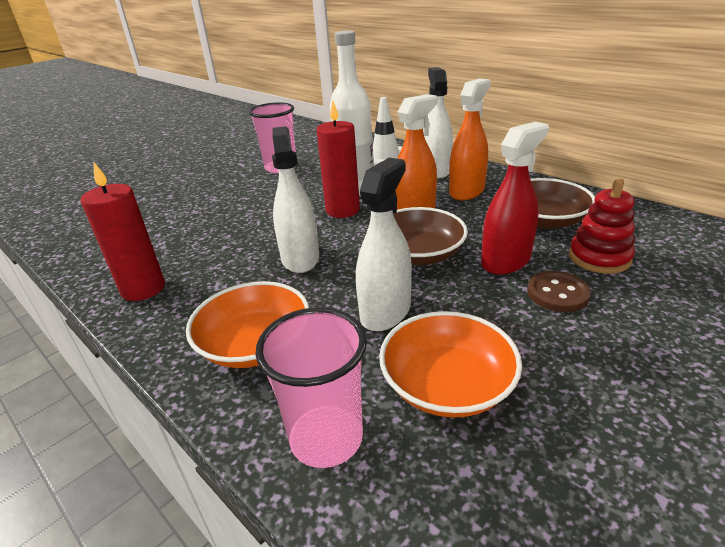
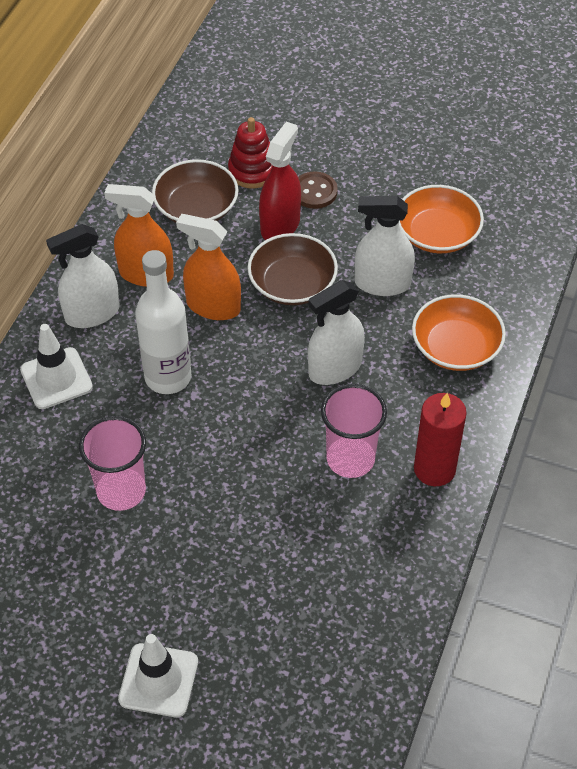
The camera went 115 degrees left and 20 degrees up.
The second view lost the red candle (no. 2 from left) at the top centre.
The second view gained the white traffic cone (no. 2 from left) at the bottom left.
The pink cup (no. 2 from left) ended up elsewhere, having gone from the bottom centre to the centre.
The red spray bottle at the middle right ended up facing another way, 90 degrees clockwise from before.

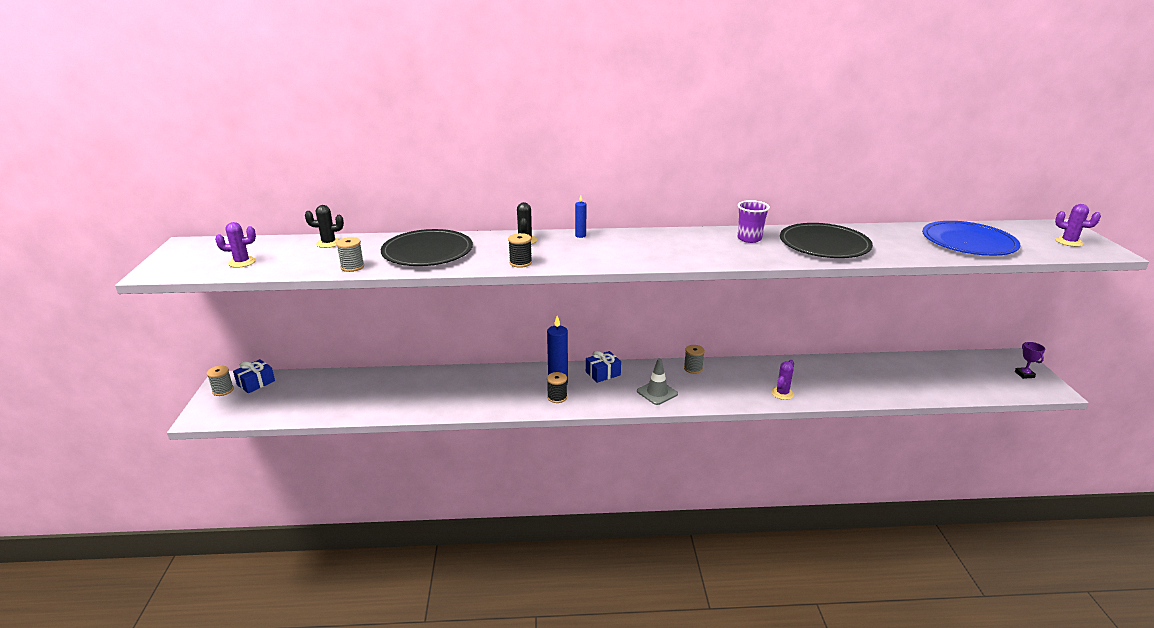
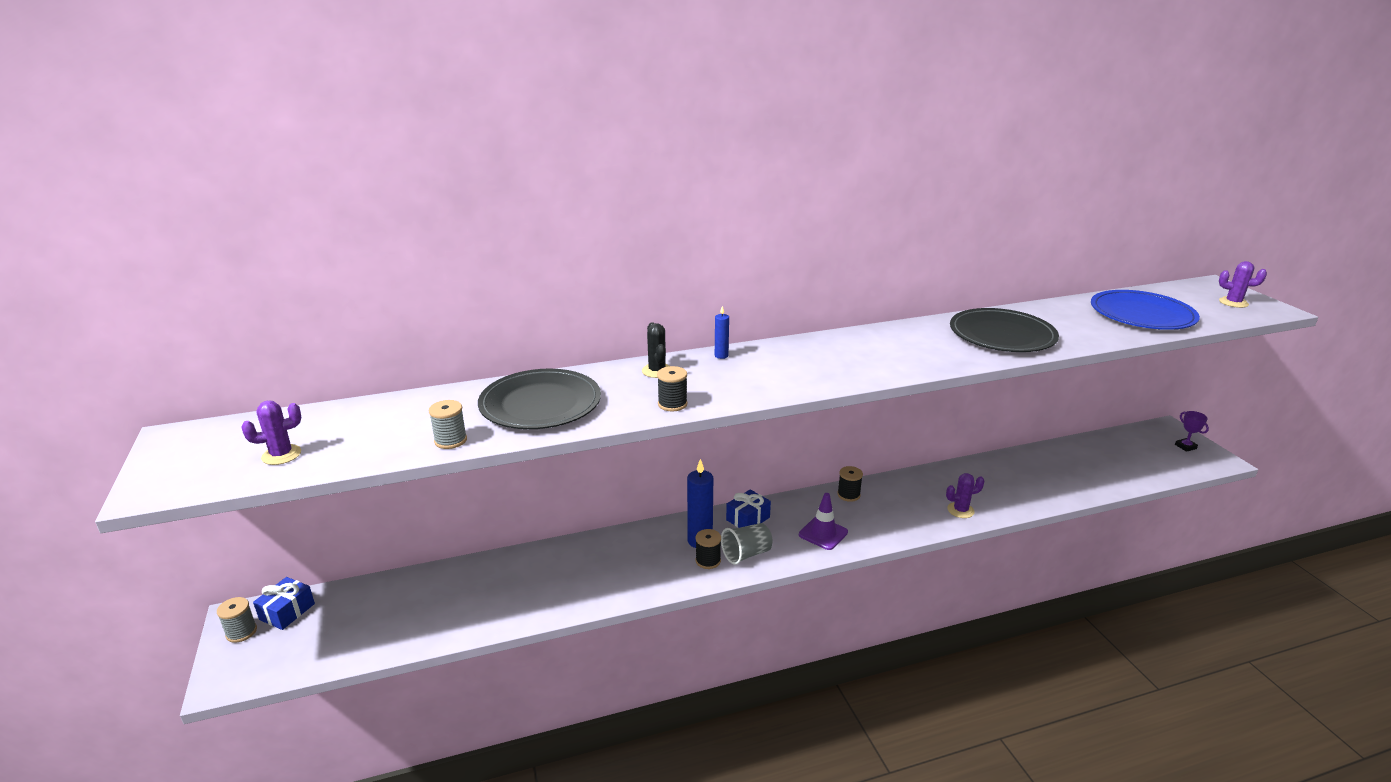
The camera went 15 degrees left and 0 degrees up.
The second view lost the black cactus (no. 1 from left) at the middle left.
The second view lost the purple cup at the centre.
The second view gained the grey cup at the bottom centre.
What was the grey traffic cone at the centre turned into the purple traffic cone at the centre.
What was the grey spool (no. 3 from left) at the centre turned into the black spool (no. 3 from left) at the centre.
The purple cactus (no. 2 from left) at the middle right ended up facing another way, 60 degrees clockwise from before.

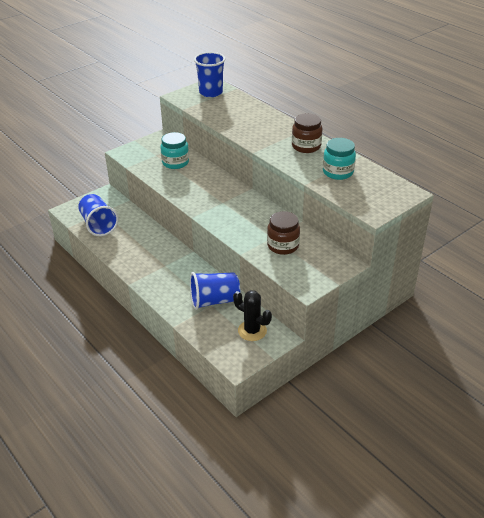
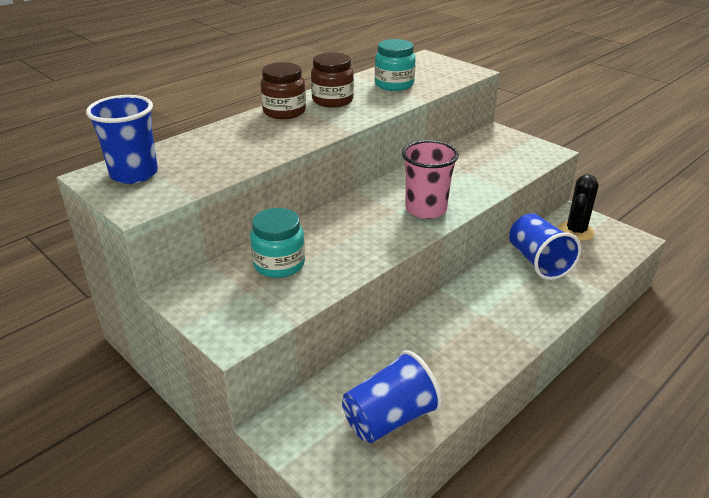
The camera went 95 degrees left and 5 degrees down.
The second view gained the pink cup at the centre.
The brown jar (no. 1 from left) ended up elsewhere, having gone from the centre to the top centre.

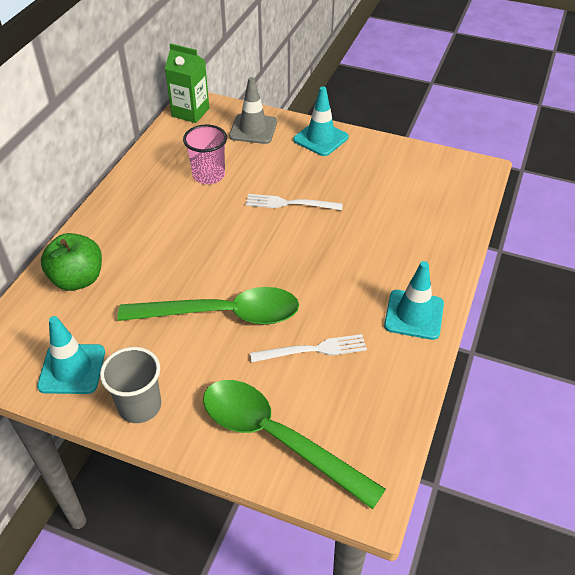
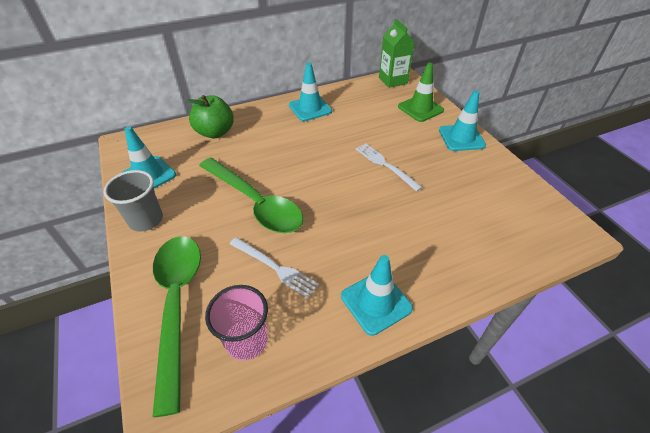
The camera went 45 degrees right and 0 degrees up.
The second view gained the turquoise traffic cone (no. 2 from left) at the top centre.
The pink cup ended up elsewhere, having gone from the top centre to the bottom centre.
What was the grey traffic cone at the top centre turned into the green traffic cone at the top centre.

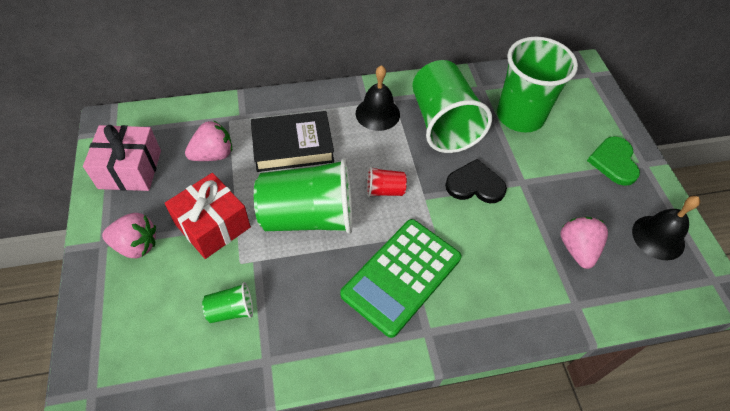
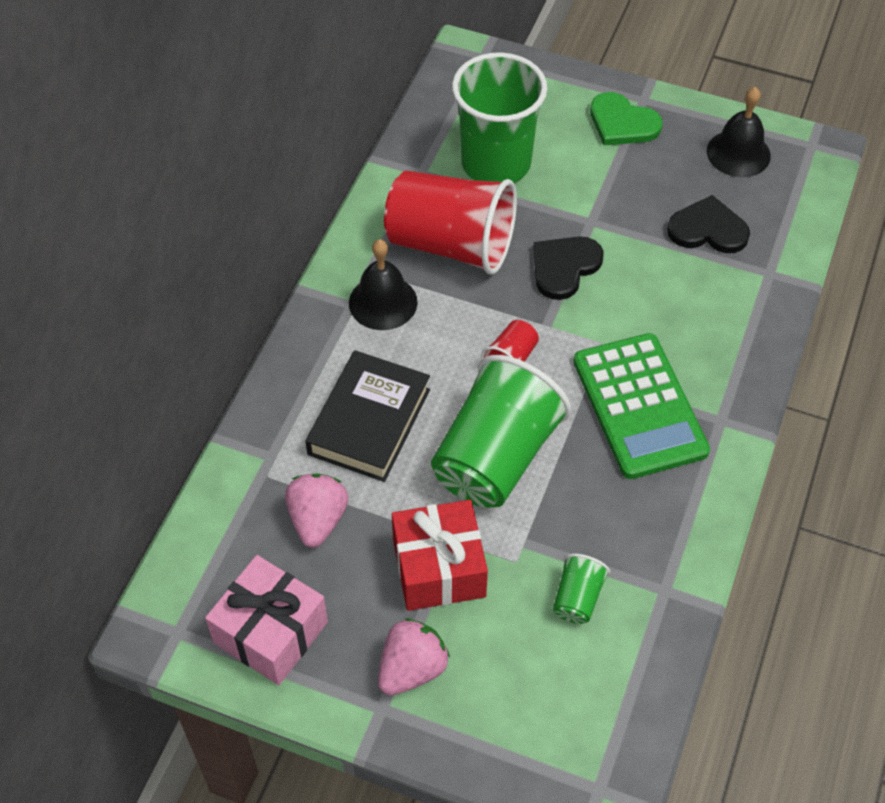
The camera went 55 degrees left and 0 degrees up.
Where the pink strawberry (no. 3 from left) stood at the middle right, the black heart (no. 2 from left) came to stand at the top right.
What was the green cup (no. 3 from left) at the top centre turned into the red cup (no. 1 from left) at the top centre.

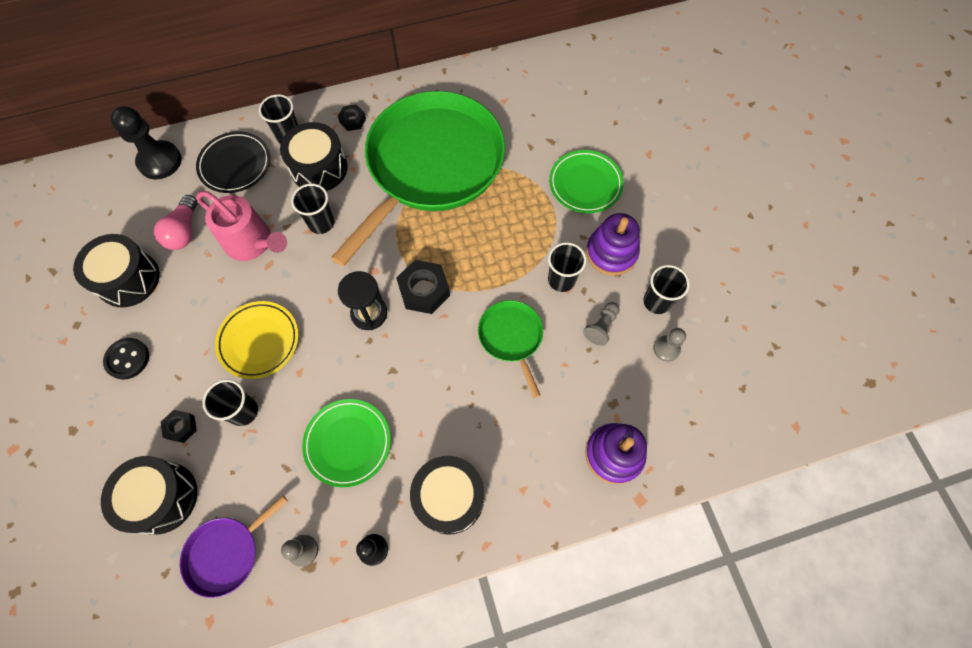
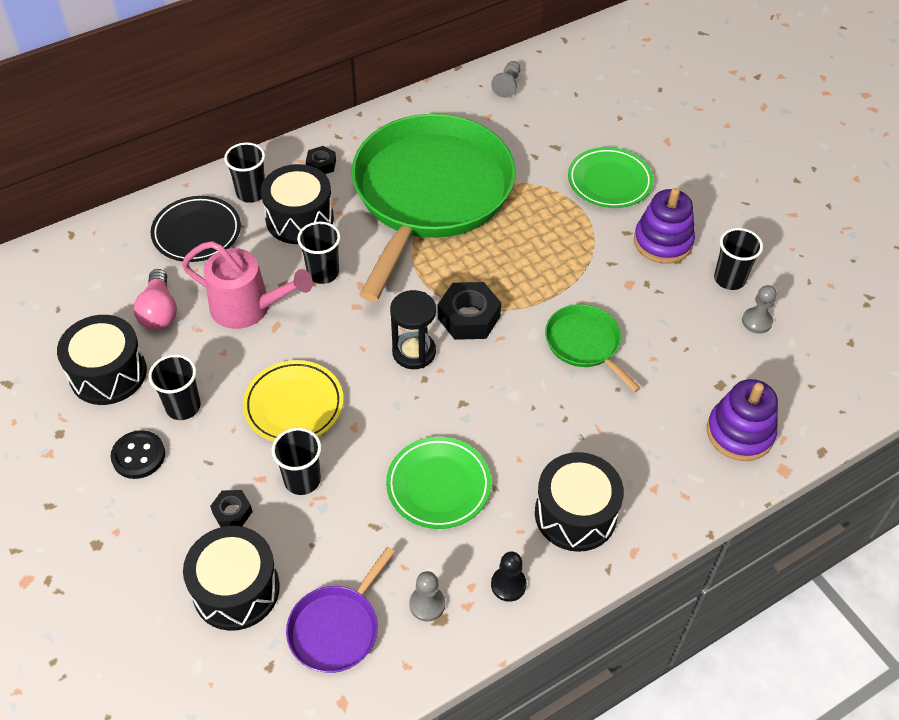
The camera went 15 degrees left and 15 degrees down.
The second view lost the black pawn (no. 1 from left) at the top left.
The black cup (no. 4 from left in the first image) ended up elsewhere, having gone from the centre to the middle left.
The grey pawn (no. 2 from left) ended up elsewhere, having gone from the centre to the top centre.

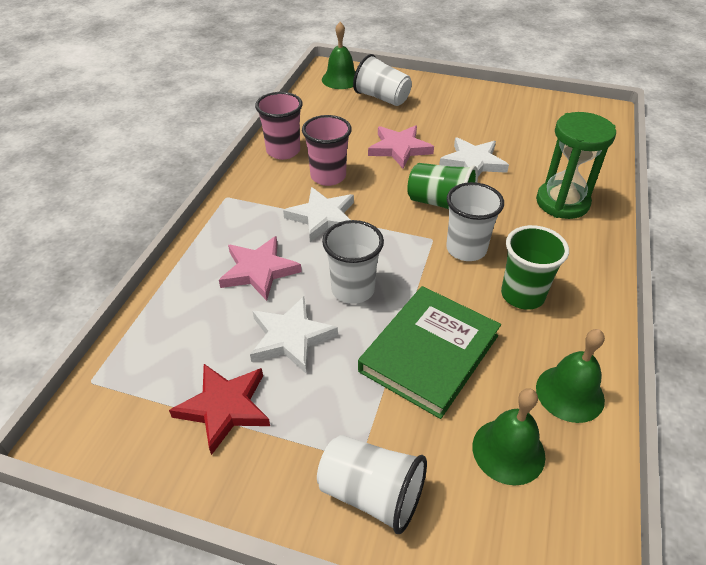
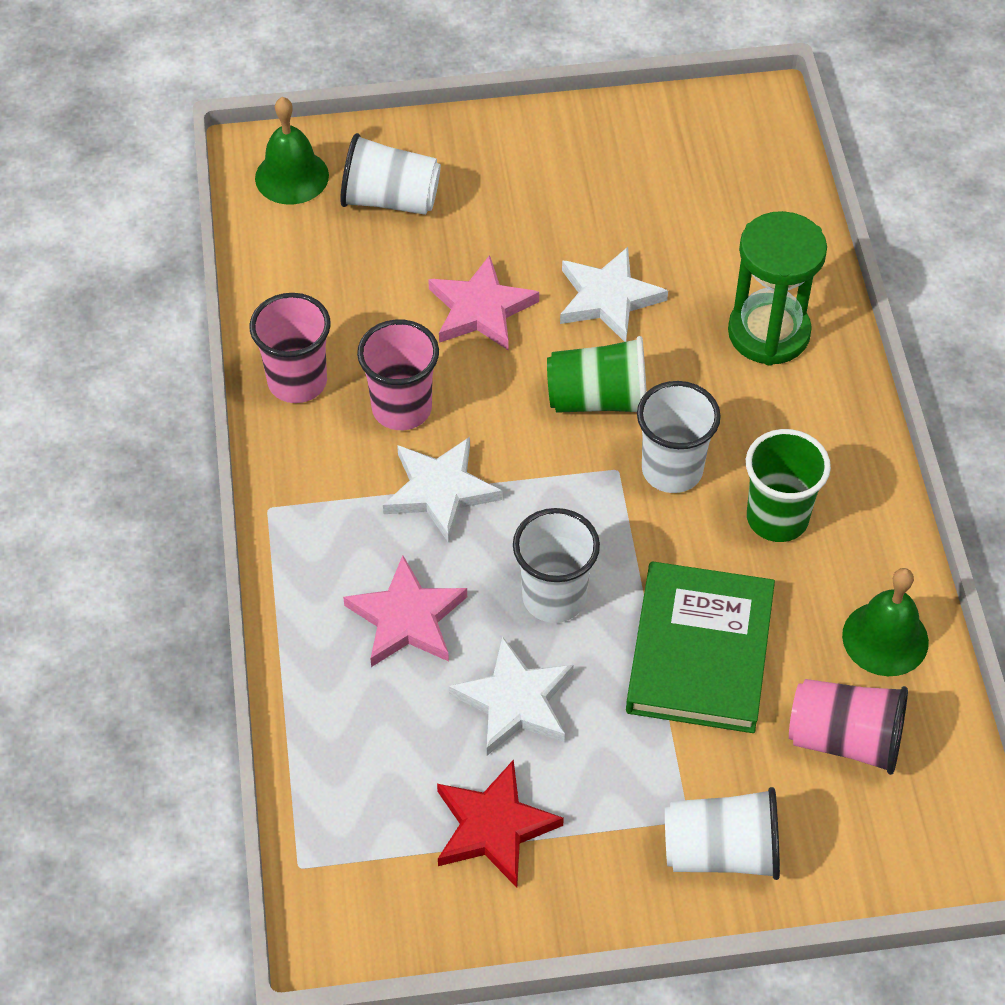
The camera went 25 degrees left and 10 degrees up.
Where the green bell (no. 2 from left) stood at the bottom right, the pink cup (no. 3 from left) came to stand at the bottom right.

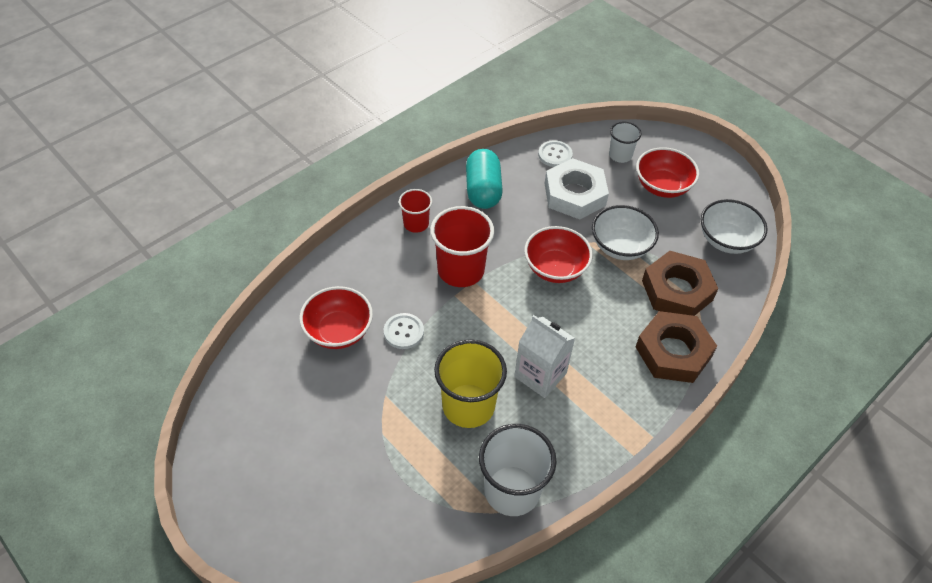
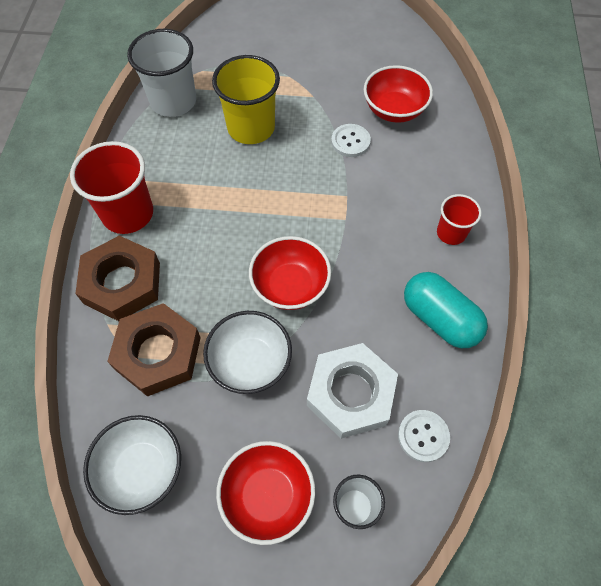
The camera went 140 degrees right and 10 degrees up.
The second view lost the white carton at the centre.
The red cup (no. 2 from left in the first image) ended up elsewhere, having gone from the centre to the top left.

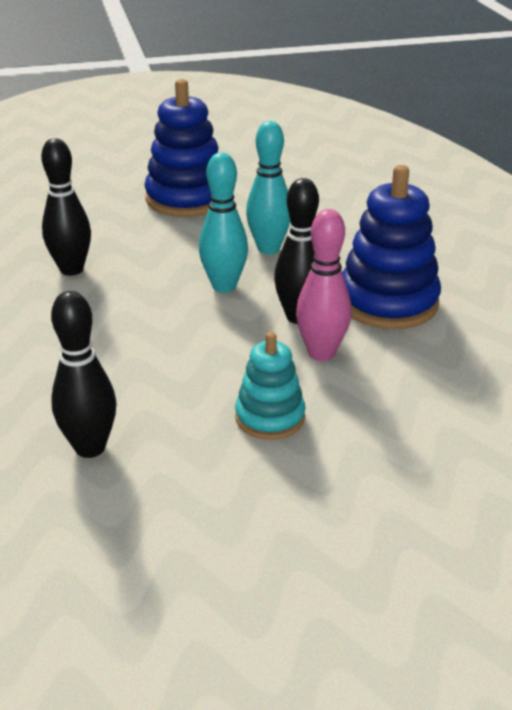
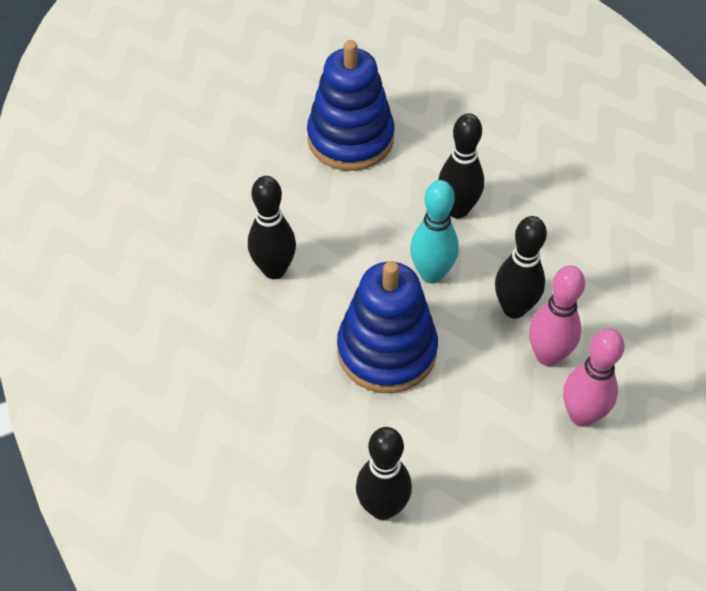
The camera went 10 degrees left and 20 degrees up.
The second view lost the turquoise stacking toy at the centre.
The second view gained the pink bowling pin (no. 2 from left) at the middle right.
The blue stacking toy (no. 2 from left) ended up elsewhere, having gone from the middle right to the centre.
What was the turquoise bowling pin (no. 2 from left) at the top centre turned into the black bowling pin (no. 3 from left) at the top centre.

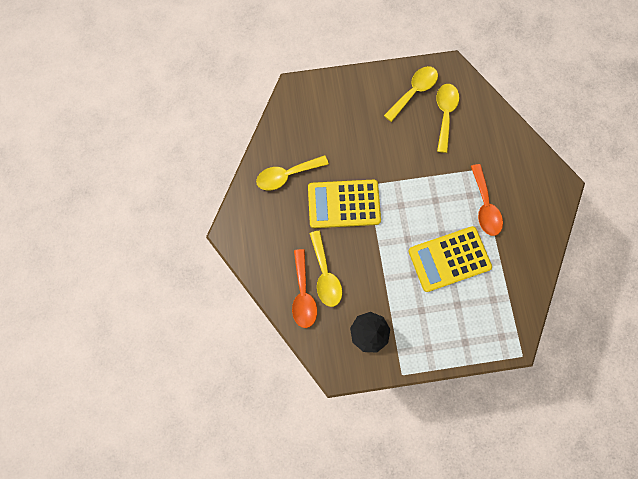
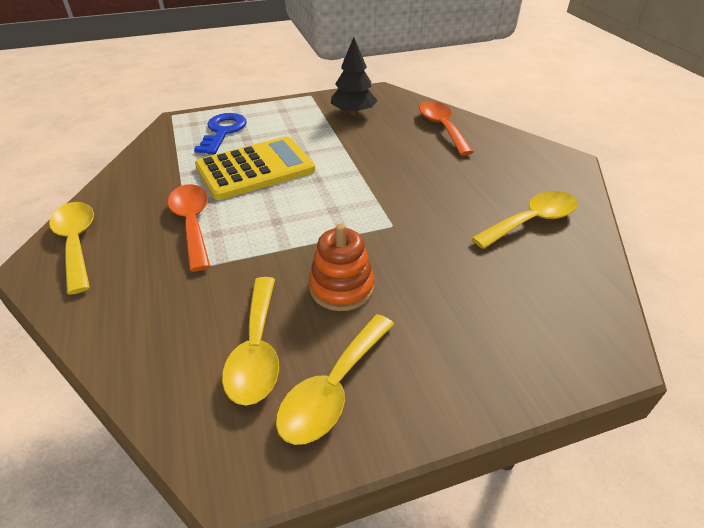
The camera went 170 degrees right and 35 degrees down.
The second view lost the yellow calculator (no. 1 from left) at the centre.
The second view gained the blue key at the top left.
The second view gained the orange stacking toy at the centre.
The yellow spoon (no. 2 from left in the first image) ended up elsewhere, having gone from the centre to the middle left.

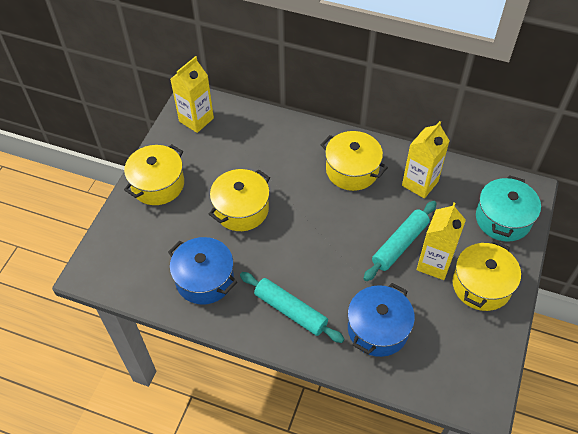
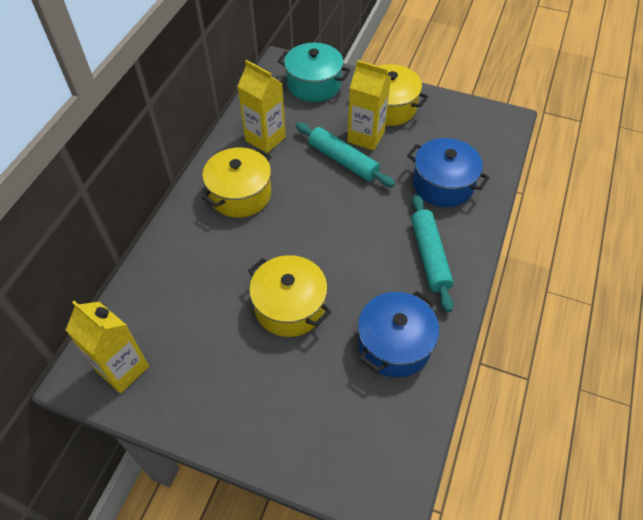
The camera went 90 degrees left and 0 degrees up.
The second view lost the yellow pot (no. 1 from left) at the middle left.
The turquoise rolling pin (no. 1 from left in the first image) at the bottom centre ended up facing another way, 45 degrees counterclockwise from before.

